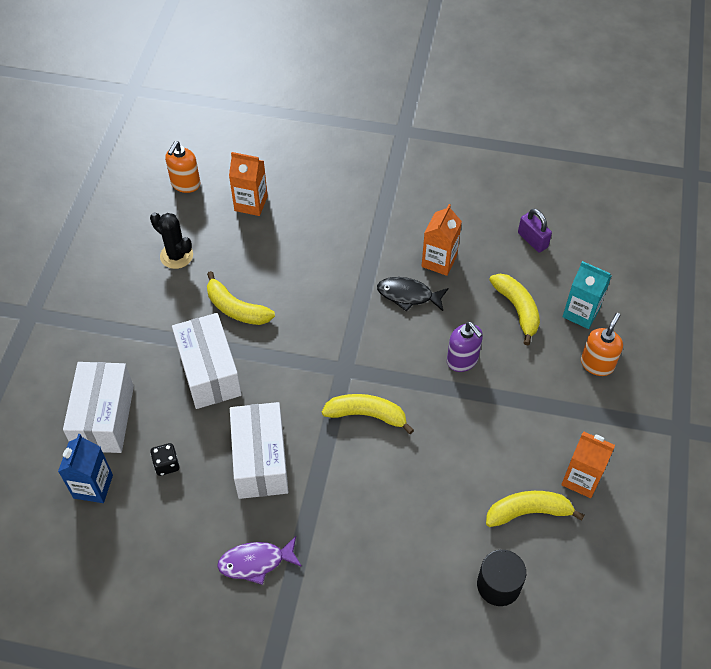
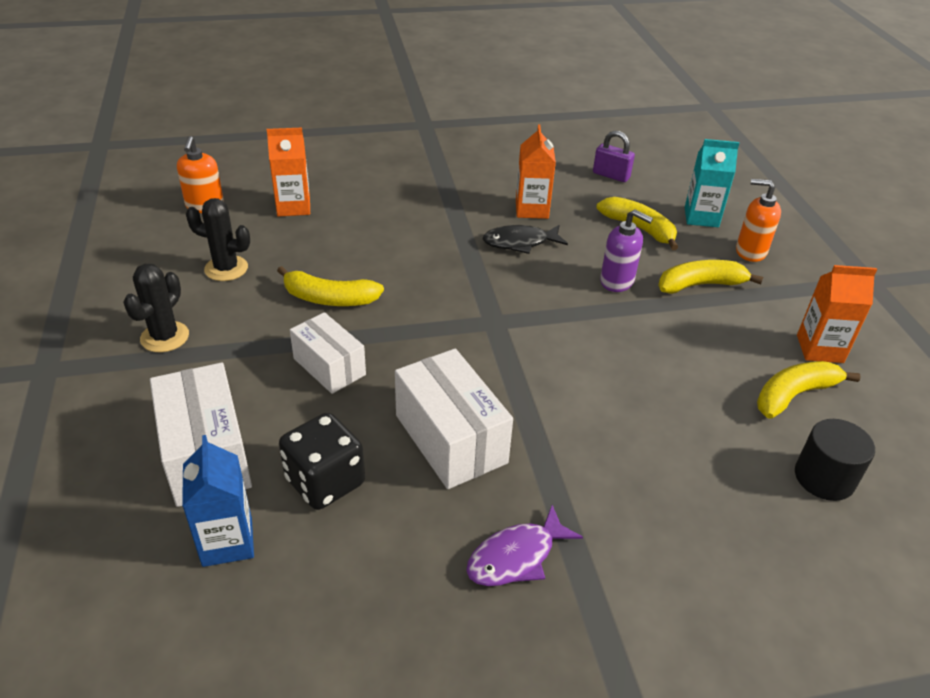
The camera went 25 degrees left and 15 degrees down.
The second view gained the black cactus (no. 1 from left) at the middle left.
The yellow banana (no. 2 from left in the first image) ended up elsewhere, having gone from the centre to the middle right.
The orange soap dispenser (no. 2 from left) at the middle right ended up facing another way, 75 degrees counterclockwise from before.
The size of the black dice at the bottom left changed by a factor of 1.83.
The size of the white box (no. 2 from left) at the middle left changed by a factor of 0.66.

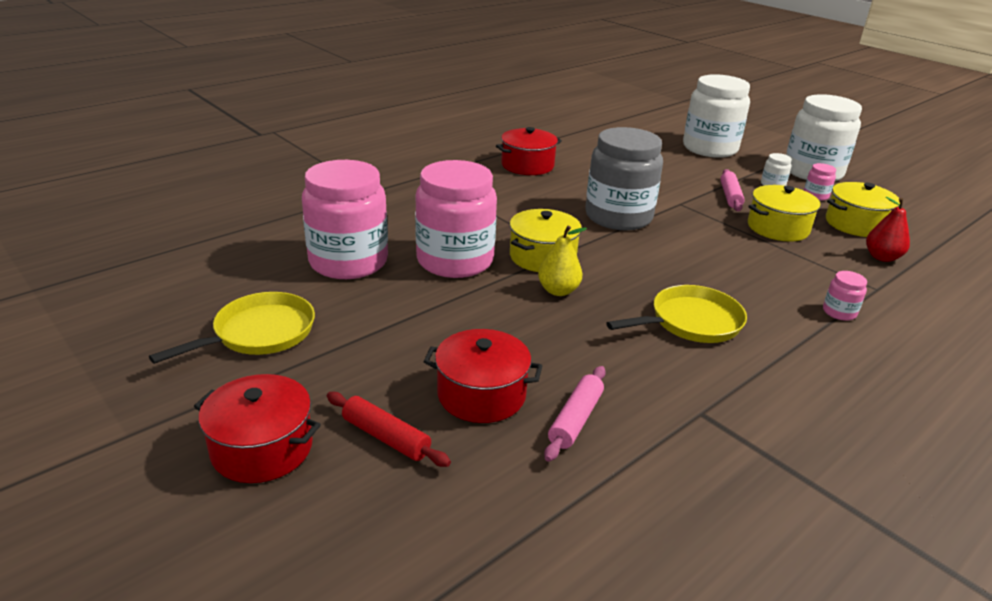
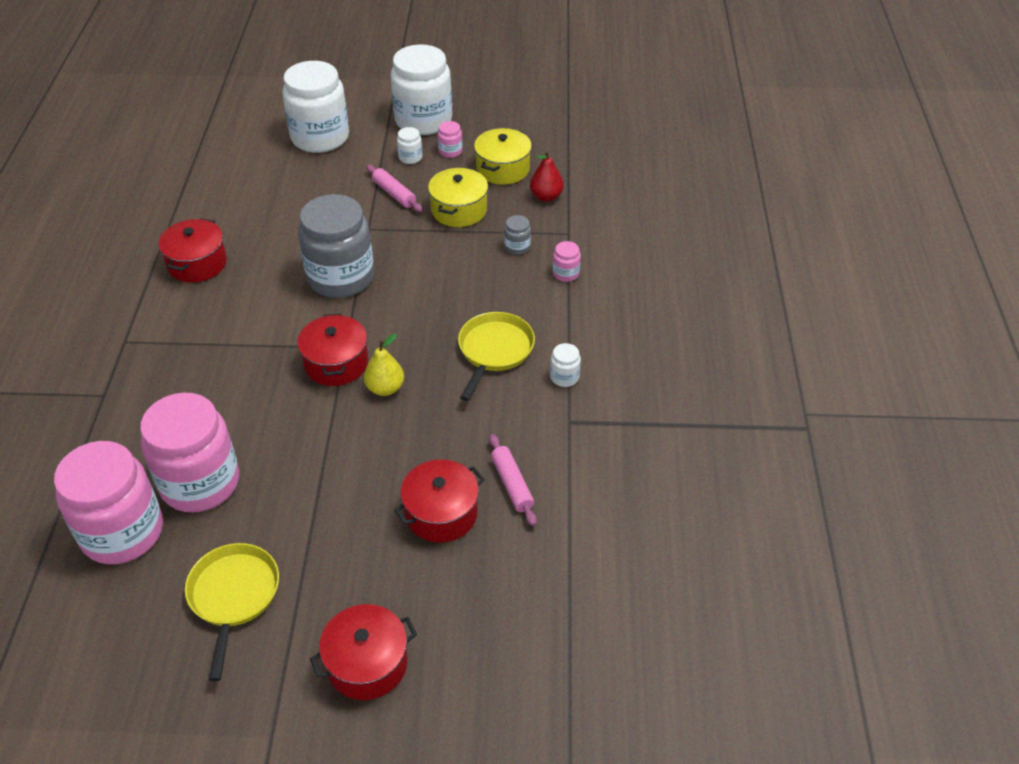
The camera went 45 degrees left and 15 degrees up.
The second view lost the red rolling pin at the bottom centre.
The second view gained the grey jar (no. 2 from left) at the top centre.
The second view gained the white jar (no. 4 from left) at the centre.
The pink jar (no. 2 from left in the first image) ended up elsewhere, having gone from the centre to the middle left.
What was the yellow pot (no. 1 from left) at the centre turned into the red pot (no. 2 from left) at the middle left.

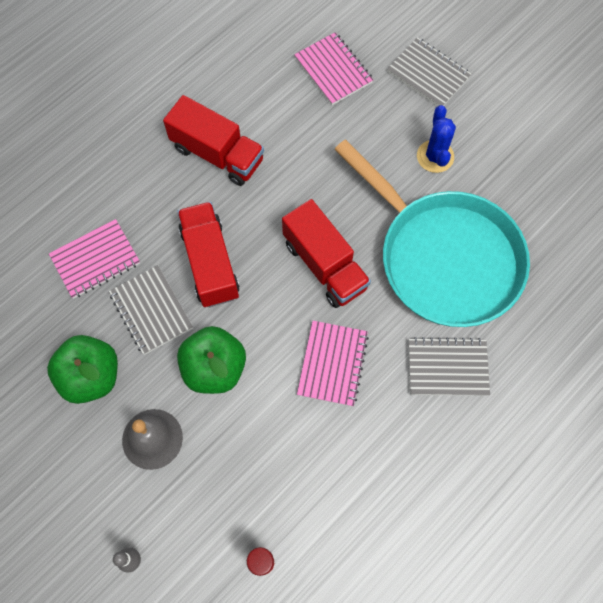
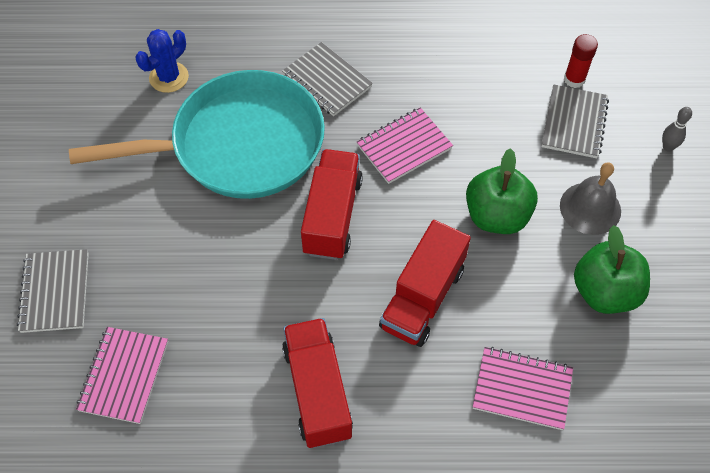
The camera went 135 degrees left and 10 degrees down.
The grey notebook (no. 1 from left in the first image) ended up elsewhere, having gone from the middle left to the top right.
The blue cactus ended up elsewhere, having gone from the top right to the top left.
The turquoise pan at the middle right ended up facing another way, 75 degrees clockwise from before.

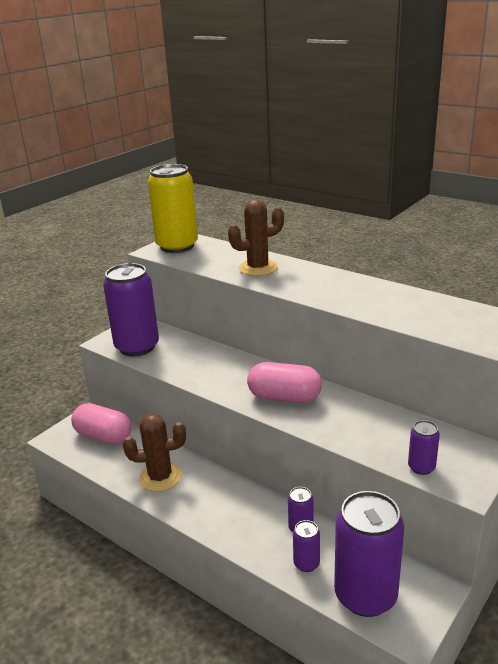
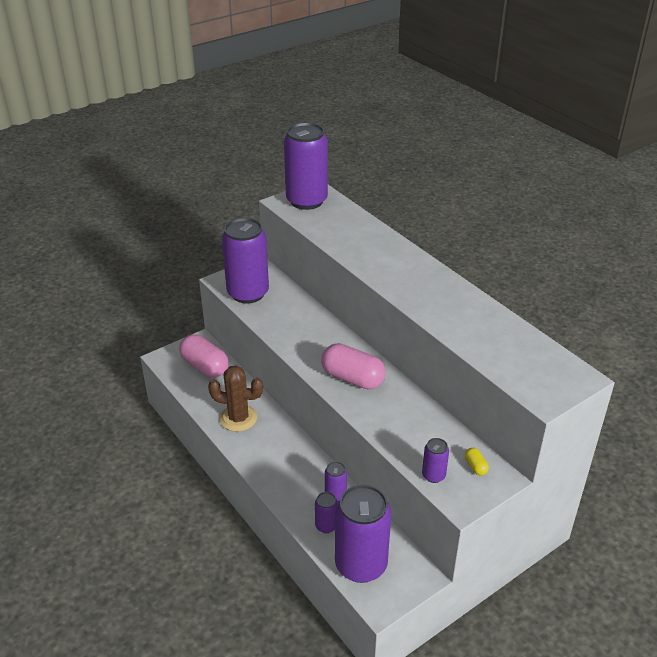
The camera went 15 degrees right and 10 degrees up.
The second view lost the brown cactus (no. 2 from left) at the centre.
The second view gained the yellow capsule at the bottom right.
What was the yellow can at the top centre turned into the purple can (no. 2 from left) at the top centre.

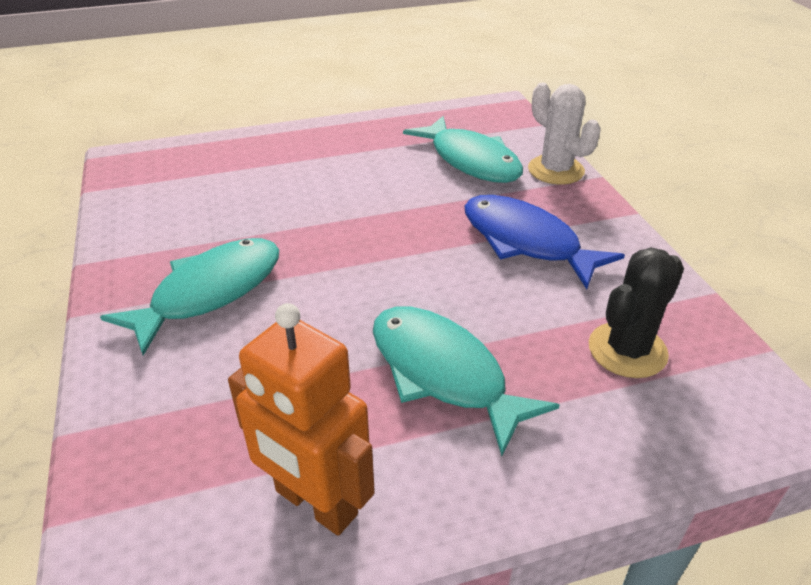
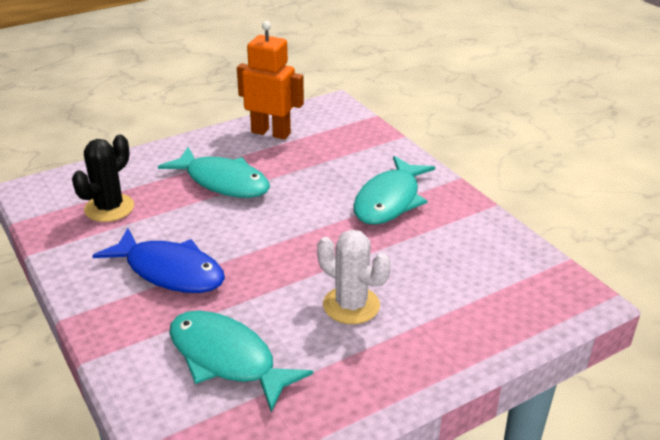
The camera went 165 degrees right and 5 degrees down.
The white cactus ended up elsewhere, having gone from the top right to the centre.

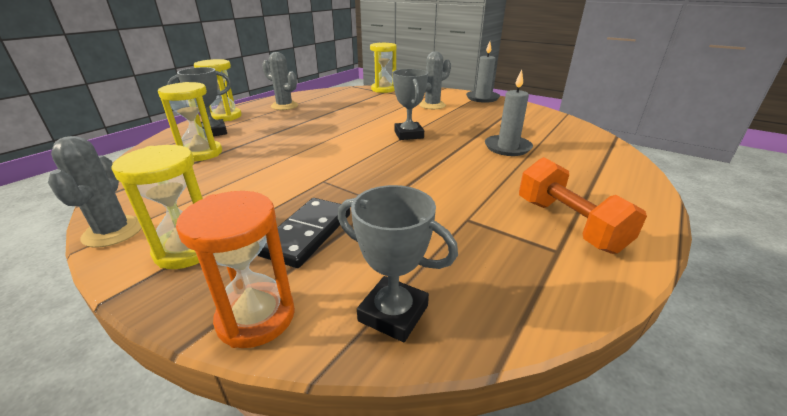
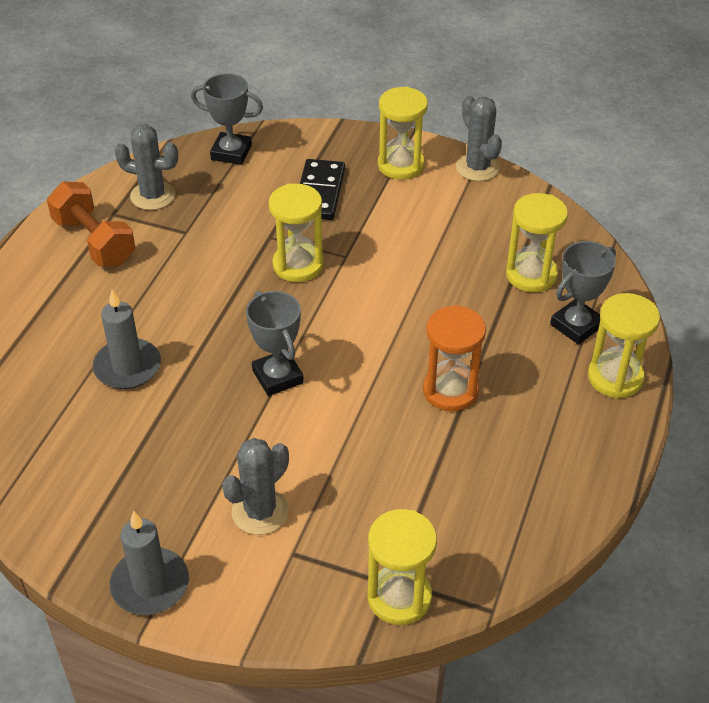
The camera went 165 degrees right and 15 degrees up.
The second view gained the yellow hourglass (no. 1 from left) at the top centre.
The orange hourglass ended up elsewhere, having gone from the middle left to the centre.
The grey cactus (no. 2 from left in the first image) ended up elsewhere, having gone from the top centre to the top left.

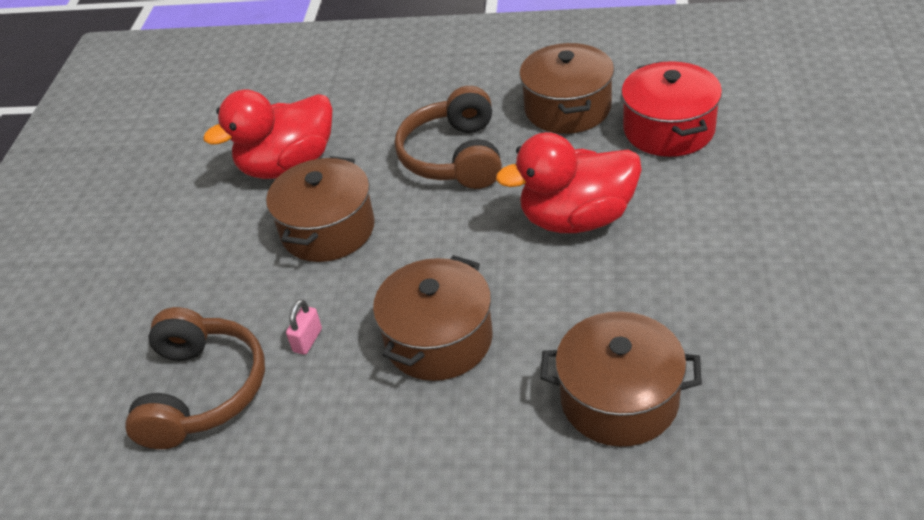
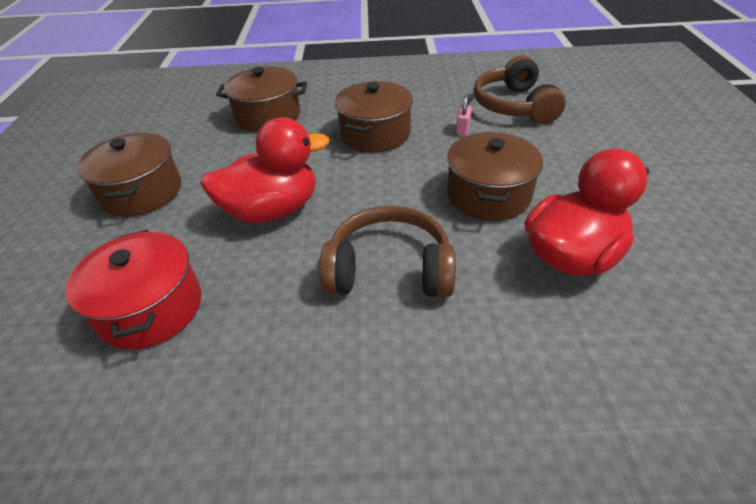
The camera went 170 degrees right and 0 degrees up.
The brown pot (no. 3 from left in the first image) ended up elsewhere, having gone from the top centre to the middle left.
The brown headphones (no. 2 from left in the first image) at the top centre ended up facing another way, 75 degrees counterclockwise from before.

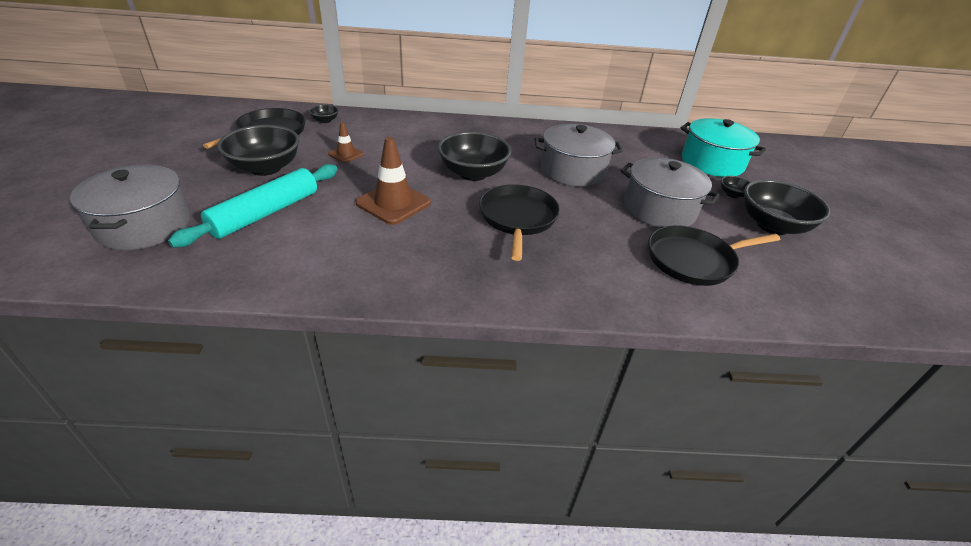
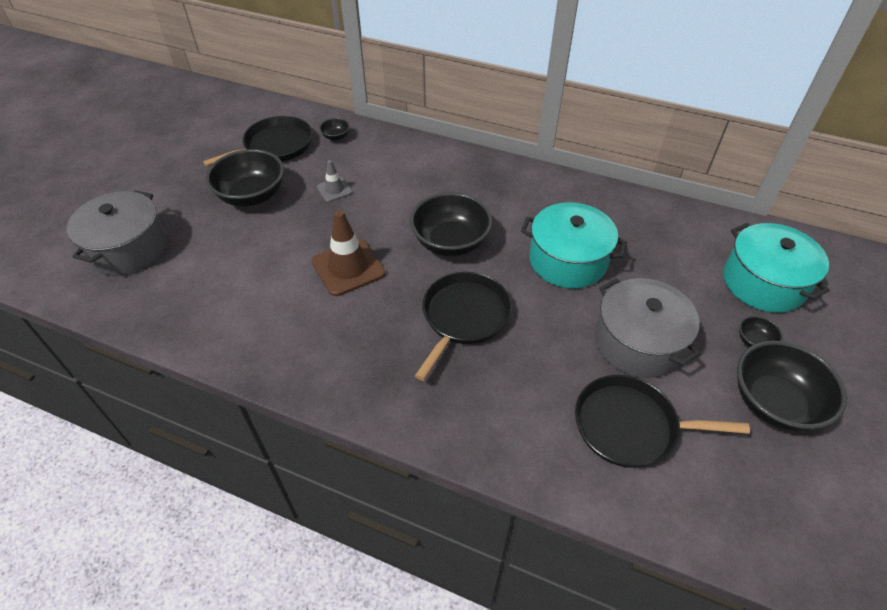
The camera went 25 degrees right and 10 degrees up.
The second view lost the turquoise rolling pin at the middle left.
What was the brown traffic cone (no. 1 from left) at the top centre turned into the grey traffic cone at the top centre.
What was the grey pot (no. 2 from left) at the top centre turned into the turquoise pot (no. 1 from left) at the centre.

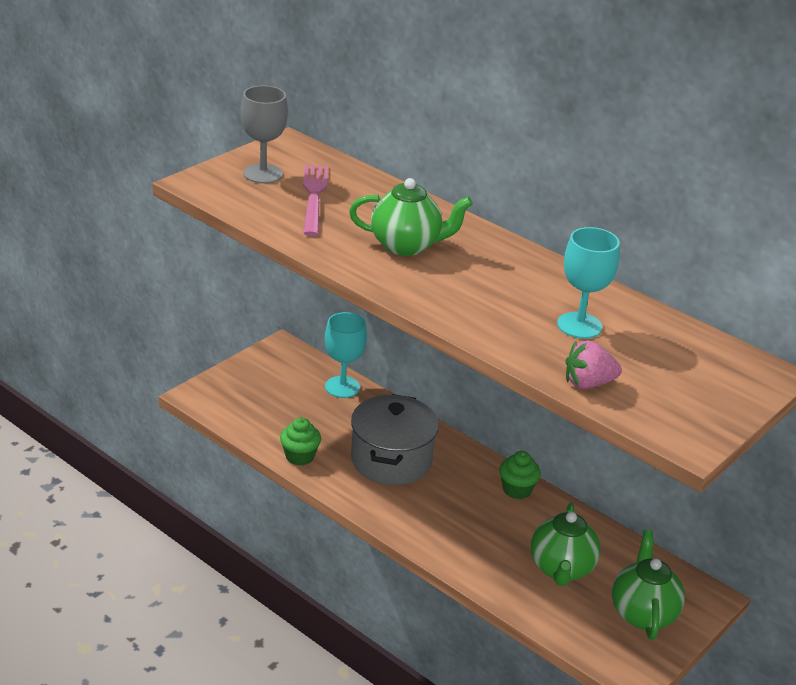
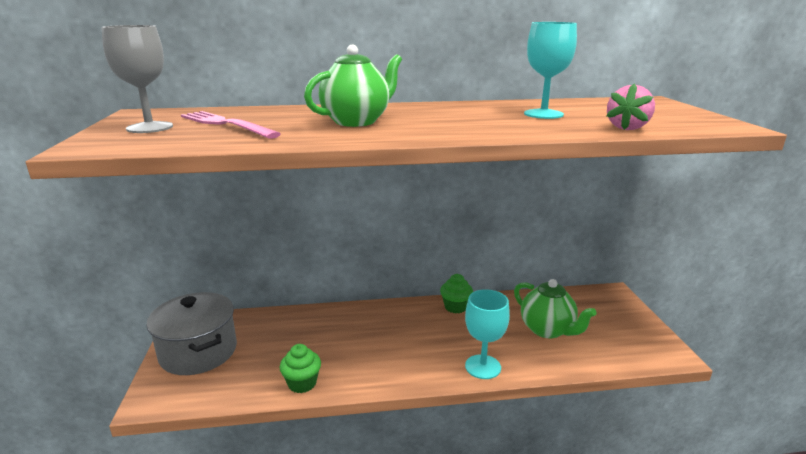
The camera went 45 degrees left and 10 degrees down.
The second view lost the green teapot (no. 3 from left) at the bottom right.
The turquoise goblet (no. 1 from left) ended up elsewhere, having gone from the centre to the bottom centre.
The grey pot ended up elsewhere, having gone from the centre to the bottom left.

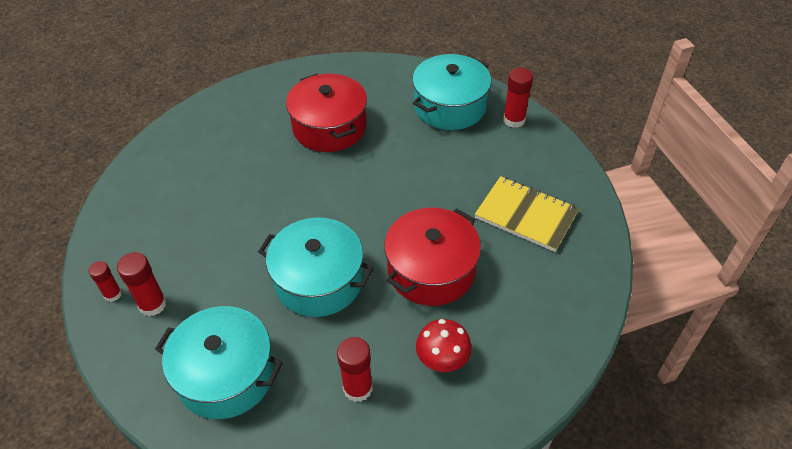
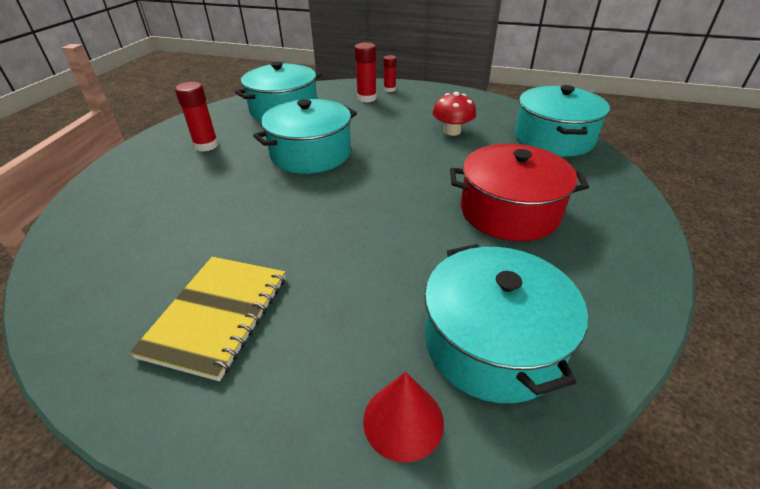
The camera went 120 degrees right and 10 degrees down.
The second view lost the red pot (no. 2 from left) at the centre.
The second view gained the turquoise pot (no. 4 from left) at the top right.
The red mushroom ended up elsewhere, having gone from the bottom centre to the top centre.
Where the red glue stick (no. 4 from left) stood at the top centre, the red cone came to stand at the bottom centre.
The yellow notebook at the centre ended up facing another way, 45 degrees counterclockwise from before.

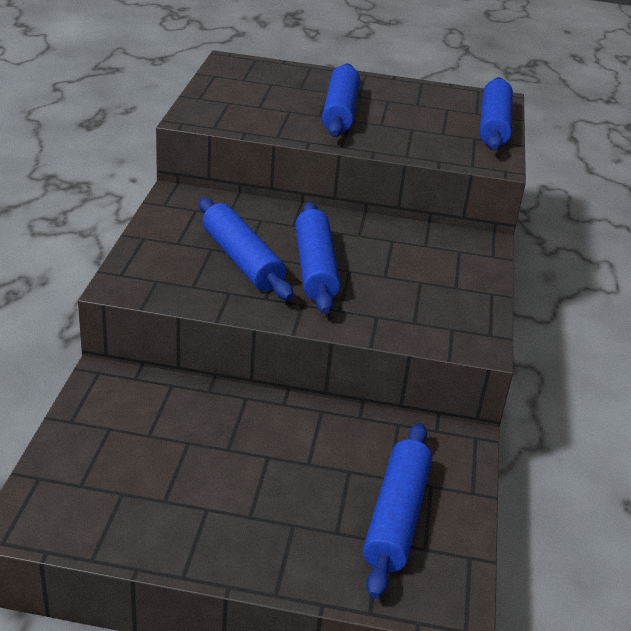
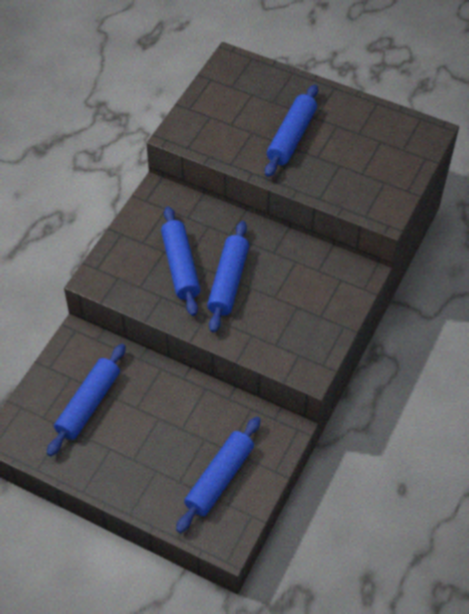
The camera went 20 degrees right and 20 degrees up.
The blue rolling pin (no. 5 from left in the first image) ended up elsewhere, having gone from the top right to the middle left.

